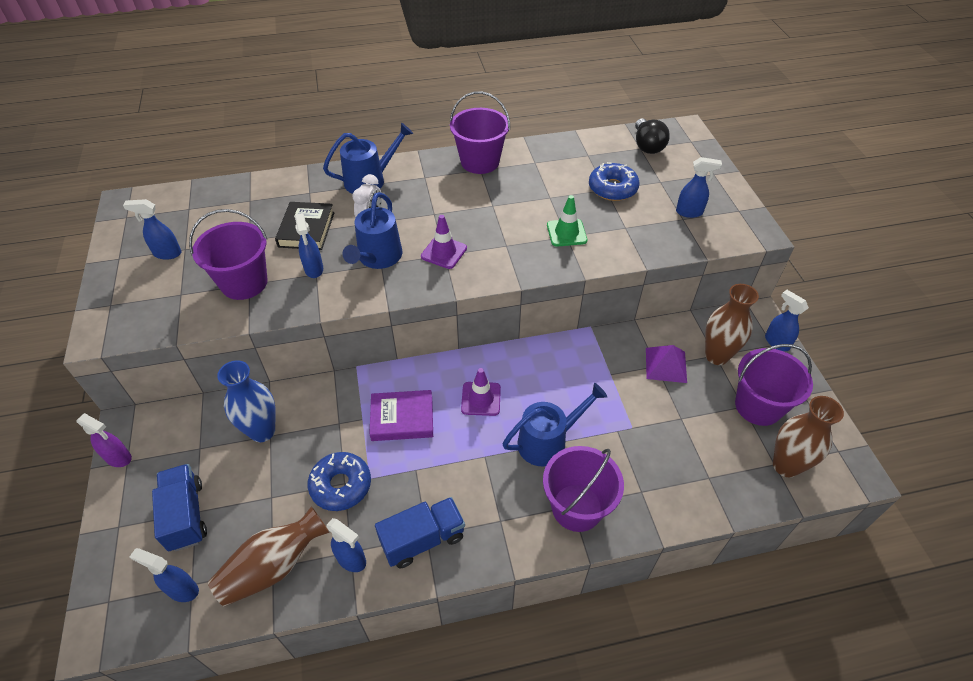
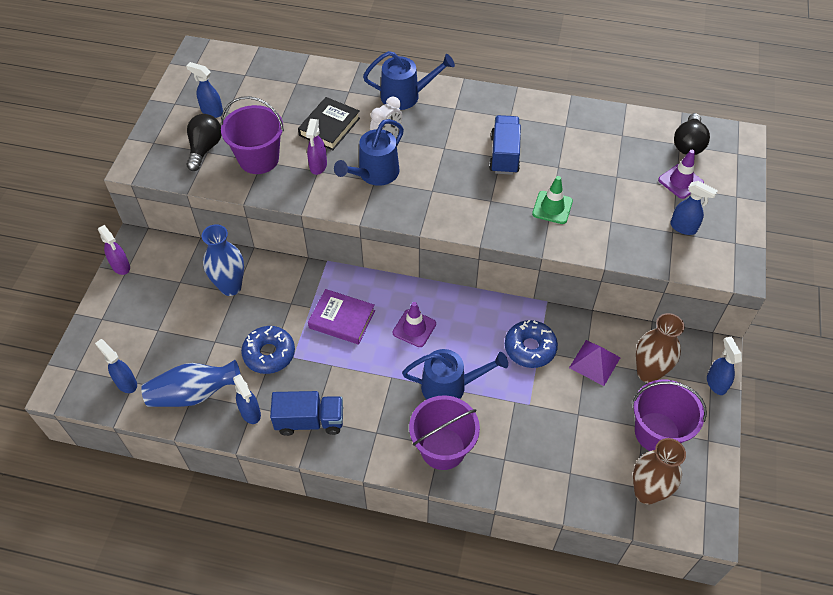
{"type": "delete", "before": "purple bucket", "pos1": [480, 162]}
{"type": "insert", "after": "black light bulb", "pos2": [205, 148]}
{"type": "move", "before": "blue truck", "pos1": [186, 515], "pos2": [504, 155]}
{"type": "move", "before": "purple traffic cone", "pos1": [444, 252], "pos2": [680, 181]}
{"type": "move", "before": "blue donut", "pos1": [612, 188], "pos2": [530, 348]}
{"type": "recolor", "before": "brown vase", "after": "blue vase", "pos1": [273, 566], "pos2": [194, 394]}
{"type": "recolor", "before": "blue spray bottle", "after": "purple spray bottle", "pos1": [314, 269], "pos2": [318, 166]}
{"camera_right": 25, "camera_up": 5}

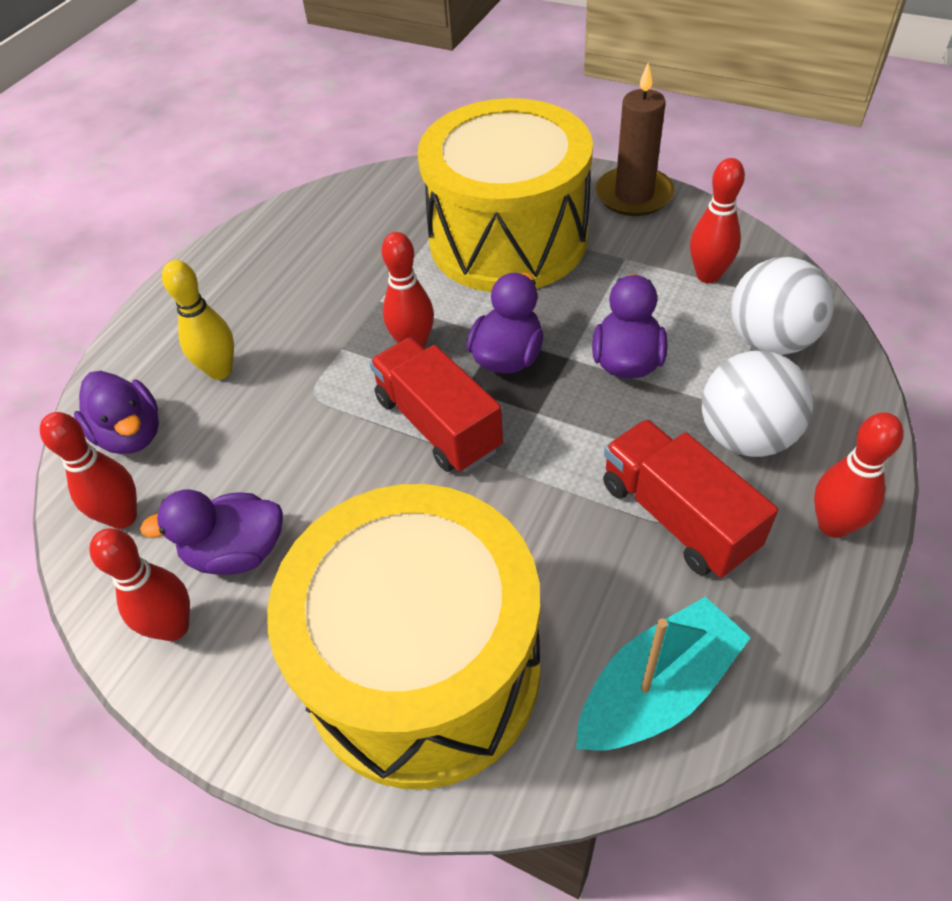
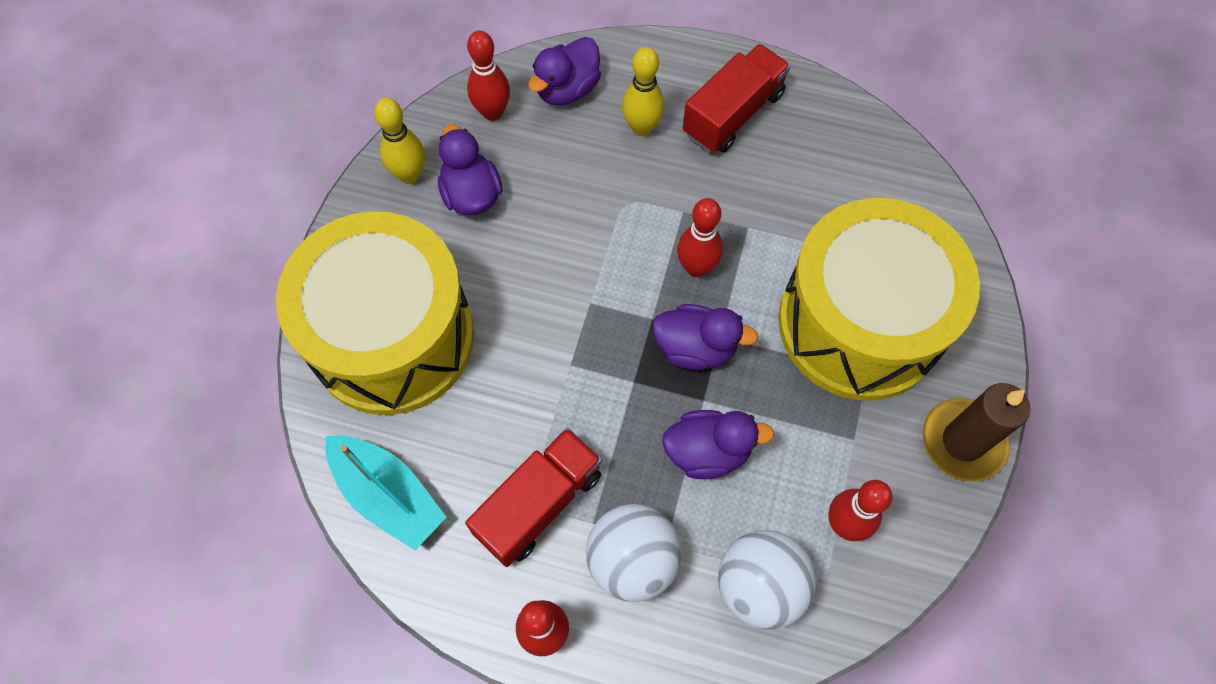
{"type": "move", "before": "red truck", "pos1": [438, 424], "pos2": [733, 114]}
{"type": "recolor", "before": "red bowling pin", "after": "yellow bowling pin", "pos1": [174, 627], "pos2": [410, 175]}
{"camera_right": 75, "camera_up": 15}

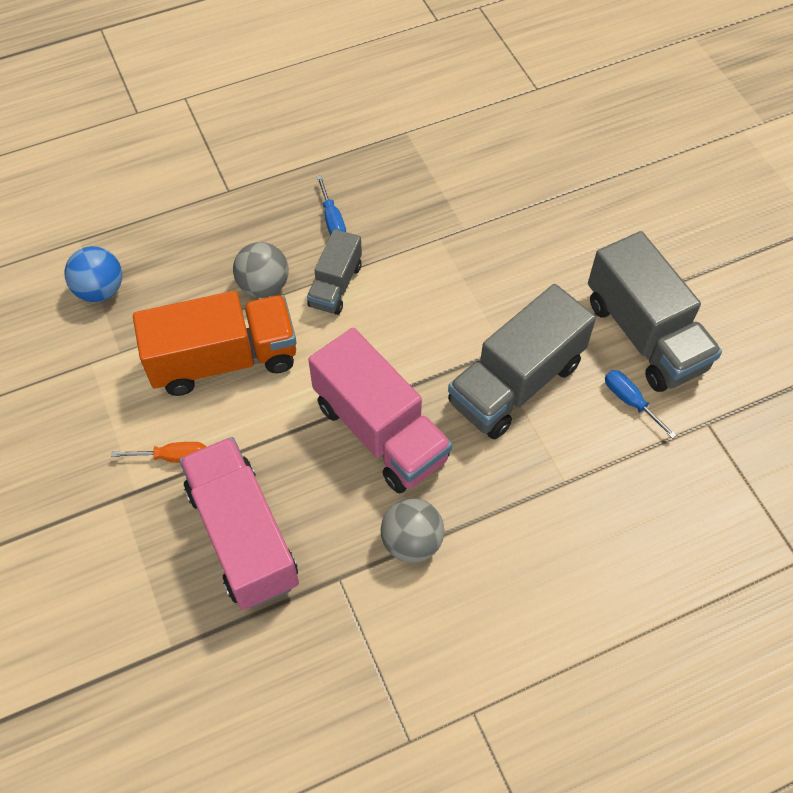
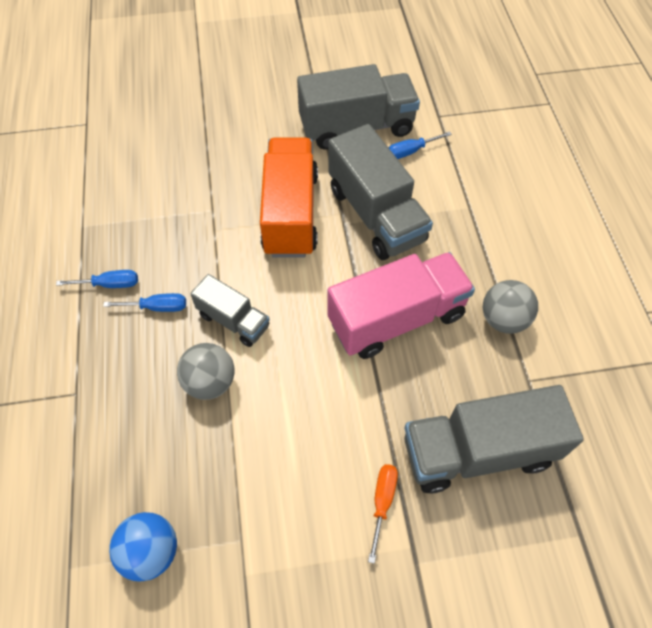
{"type": "insert", "after": "blue screwdriver", "pos2": [109, 284]}
{"type": "move", "before": "orange truck", "pos1": [224, 360], "pos2": [290, 213]}
{"type": "recolor", "before": "pink truck", "after": "grey truck", "pos1": [243, 536], "pos2": [478, 451]}
{"camera_right": -75, "camera_up": 0}

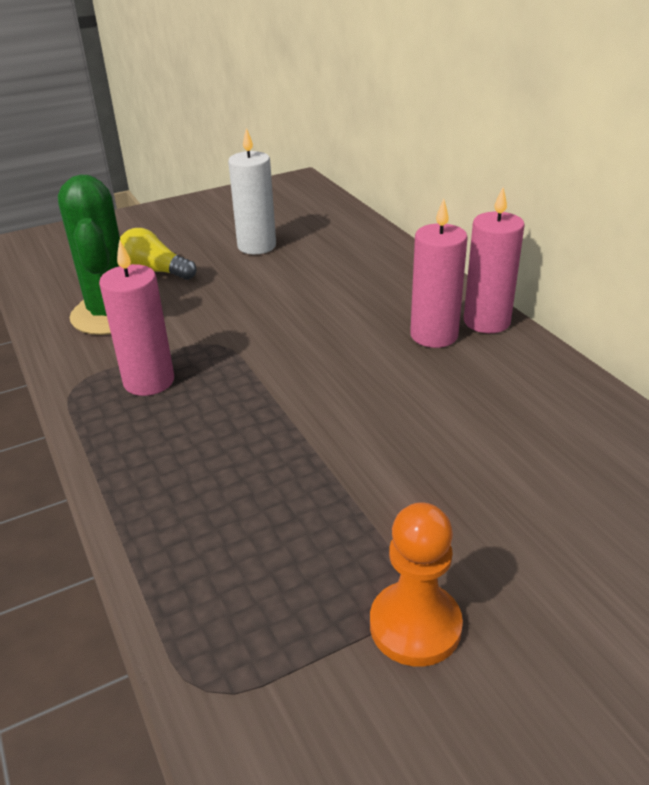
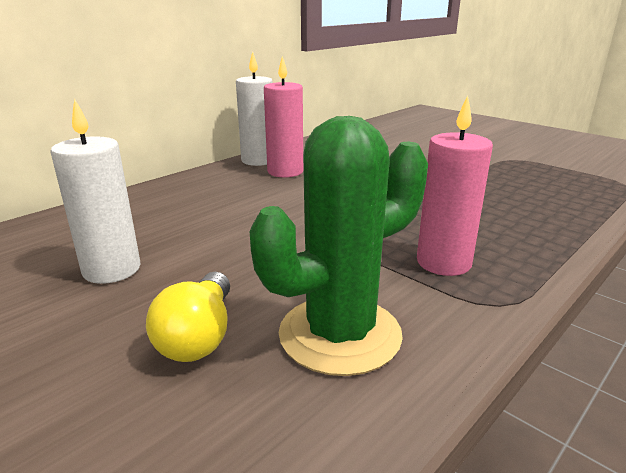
{"type": "delete", "before": "orange pawn", "pos1": [415, 625]}
{"type": "recolor", "before": "pink candle", "after": "white candle", "pos1": [486, 321], "pos2": [258, 160]}
{"camera_right": -110, "camera_up": -10}

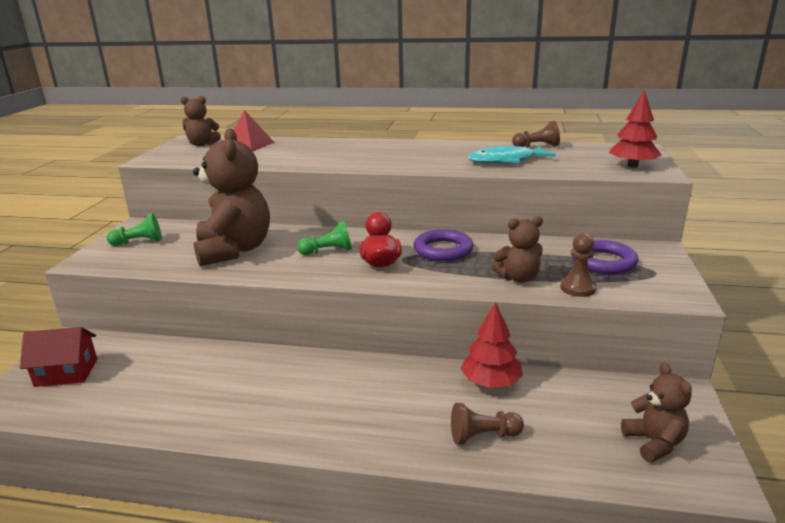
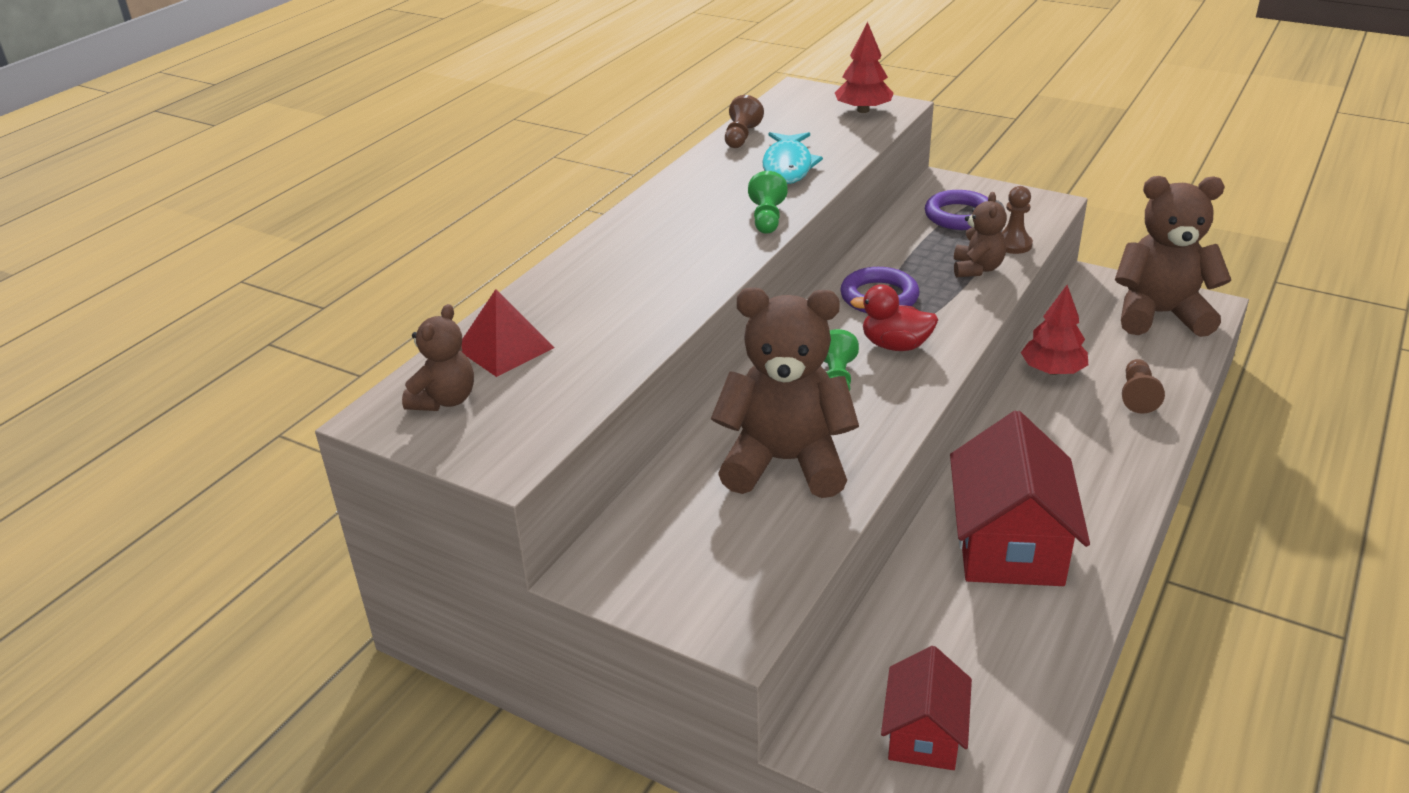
{"type": "insert", "after": "red house", "pos2": [1009, 544]}
{"type": "move", "before": "green pawn", "pos1": [139, 242], "pos2": [767, 218]}
{"type": "resize", "before": "brown teddy bear", "pos1": [654, 443], "pos2": [1159, 315], "scale": 1.95}
{"camera_right": -70, "camera_up": 10}

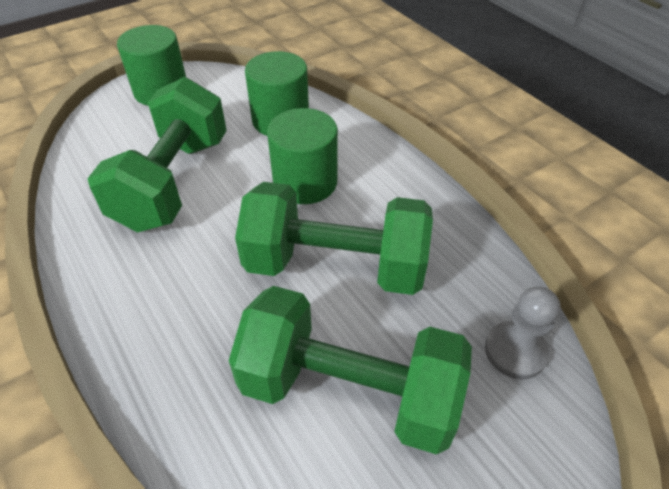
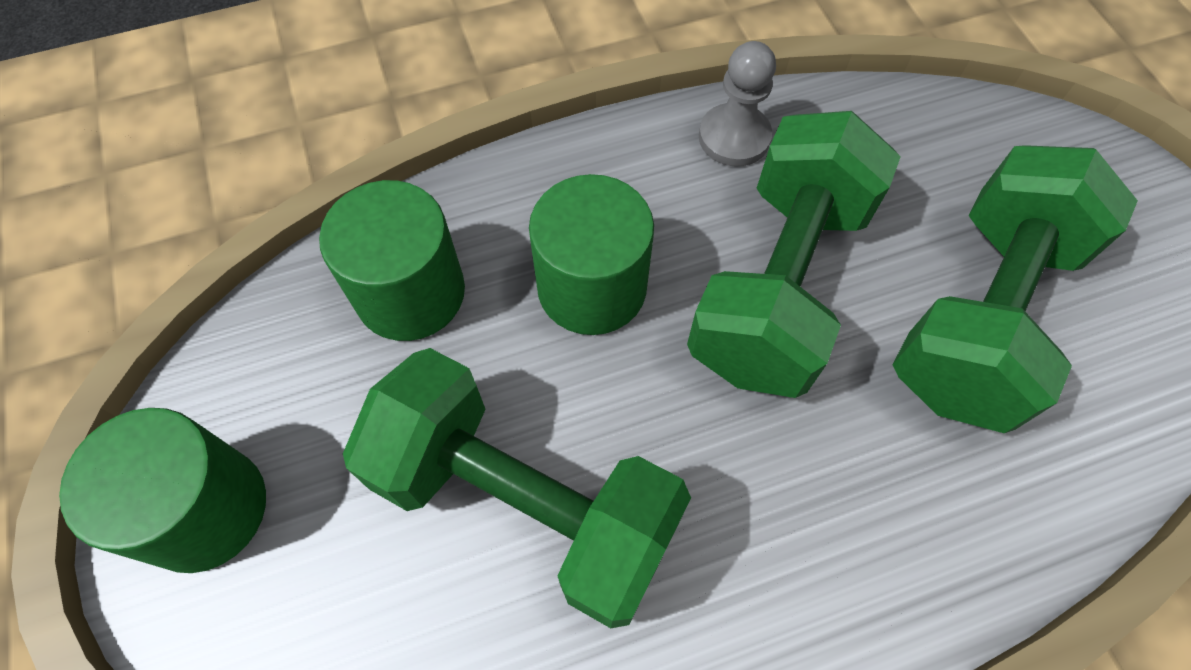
{"type": "move", "before": "grey pawn", "pos1": [515, 351], "pos2": [734, 137]}
{"camera_right": -75, "camera_up": 15}

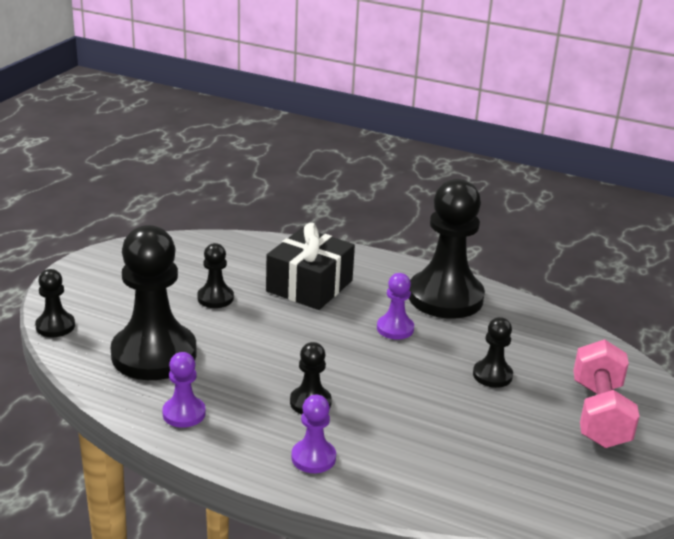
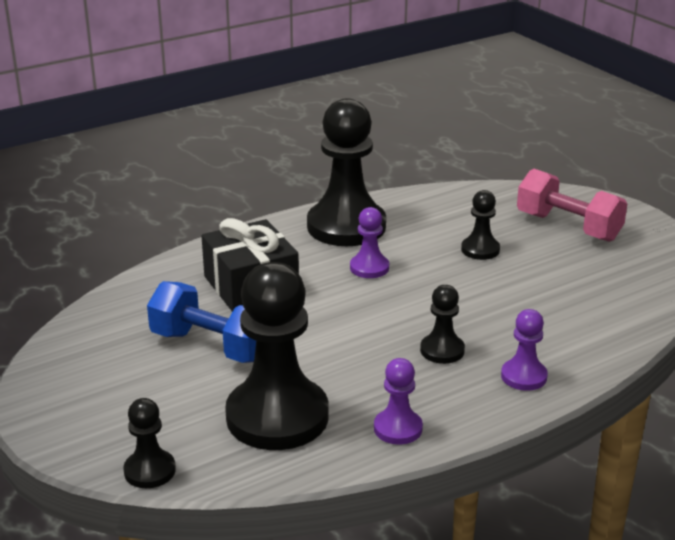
{"type": "replace", "before": "black pawn", "after": "blue dumbbell", "pos1": [215, 298], "pos2": [212, 346]}
{"camera_right": -55, "camera_up": 0}

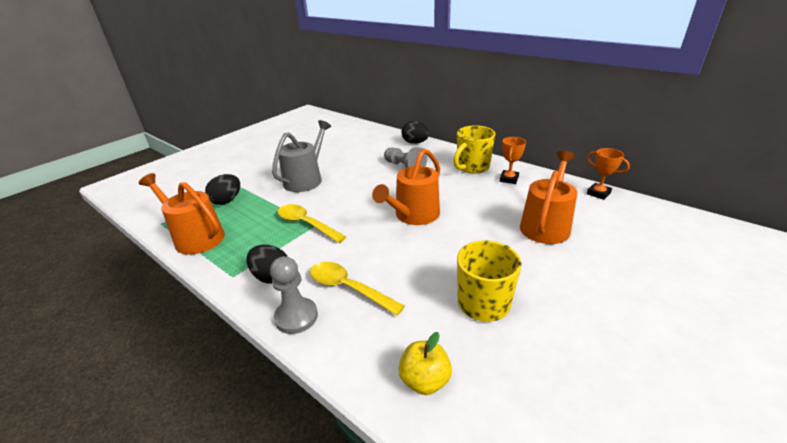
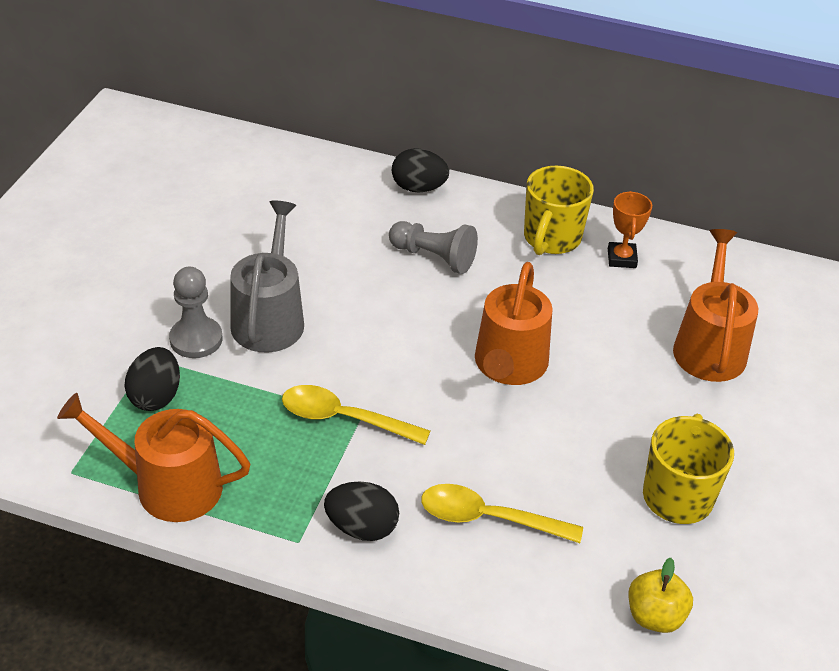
{"type": "delete", "before": "orange trophy", "pos1": [598, 193]}
{"type": "move", "before": "grey pawn", "pos1": [296, 317], "pos2": [196, 339]}
{"camera_right": -25, "camera_up": 10}

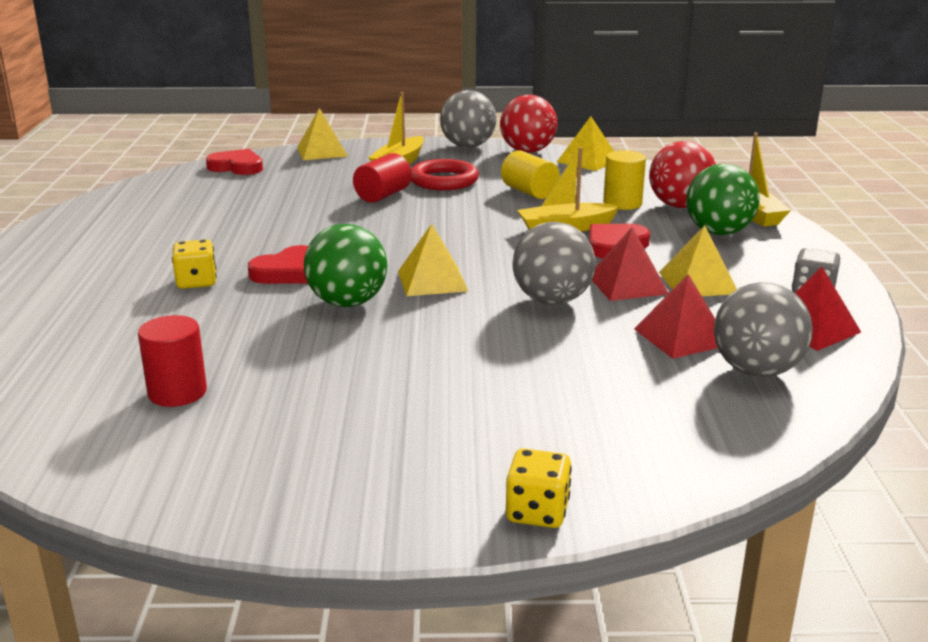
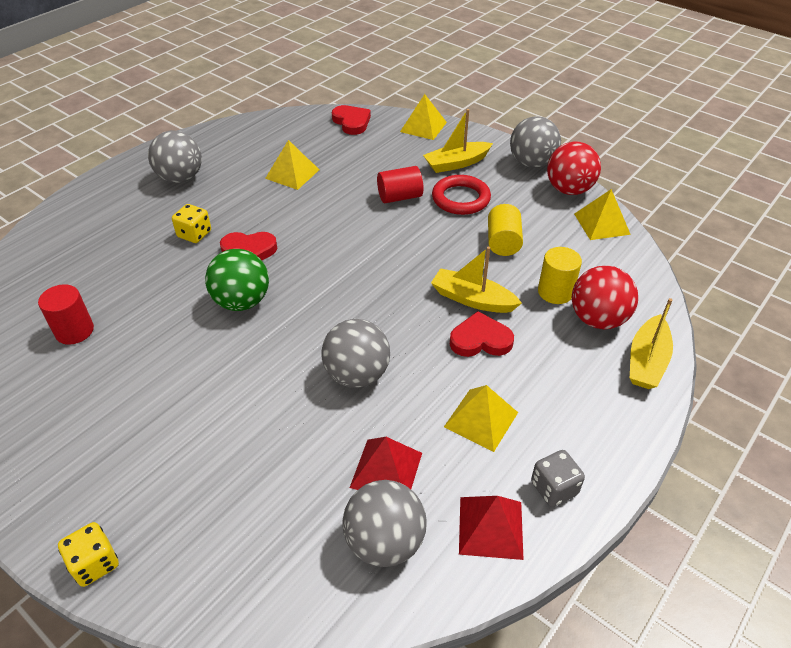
{"type": "delete", "before": "red pyramid", "pos1": [627, 284]}
{"type": "delete", "before": "green ball", "pos1": [718, 232]}
{"type": "insert", "after": "grey ball", "pos2": [180, 178]}
{"type": "move", "before": "yellow pyramid", "pos1": [432, 281], "pos2": [292, 174]}
{"camera_right": 40, "camera_up": 20}

